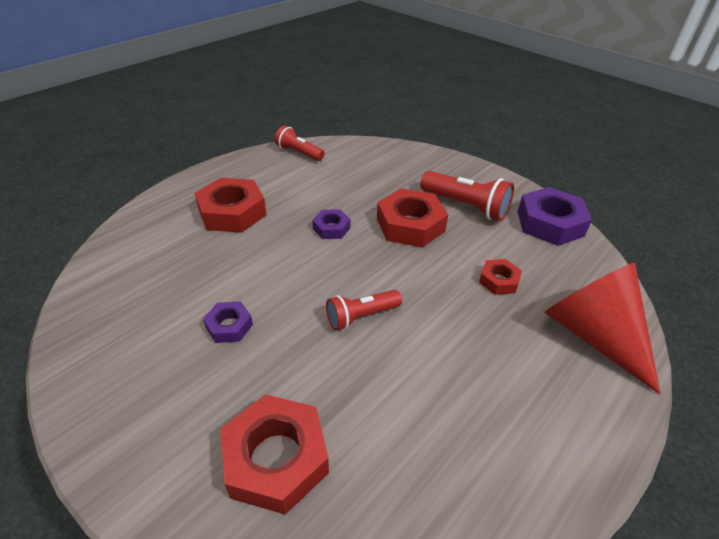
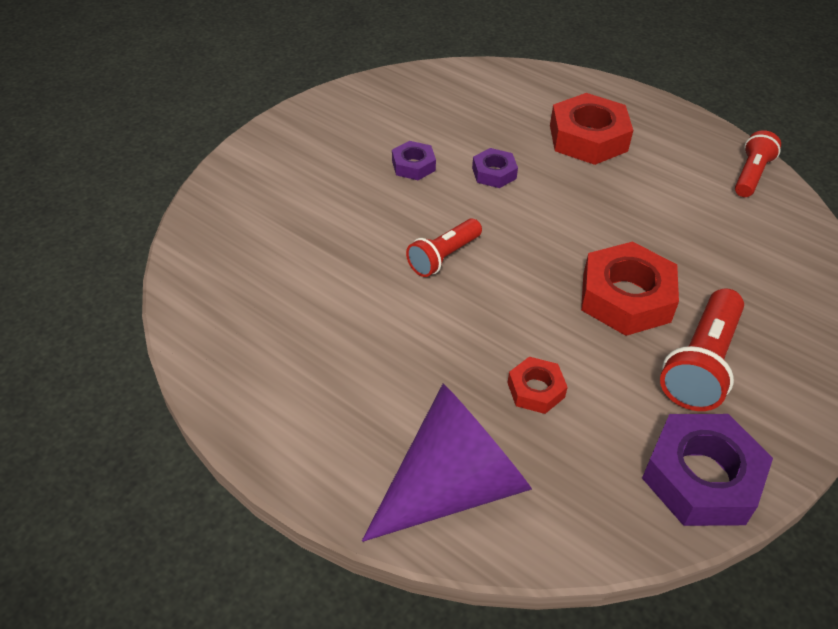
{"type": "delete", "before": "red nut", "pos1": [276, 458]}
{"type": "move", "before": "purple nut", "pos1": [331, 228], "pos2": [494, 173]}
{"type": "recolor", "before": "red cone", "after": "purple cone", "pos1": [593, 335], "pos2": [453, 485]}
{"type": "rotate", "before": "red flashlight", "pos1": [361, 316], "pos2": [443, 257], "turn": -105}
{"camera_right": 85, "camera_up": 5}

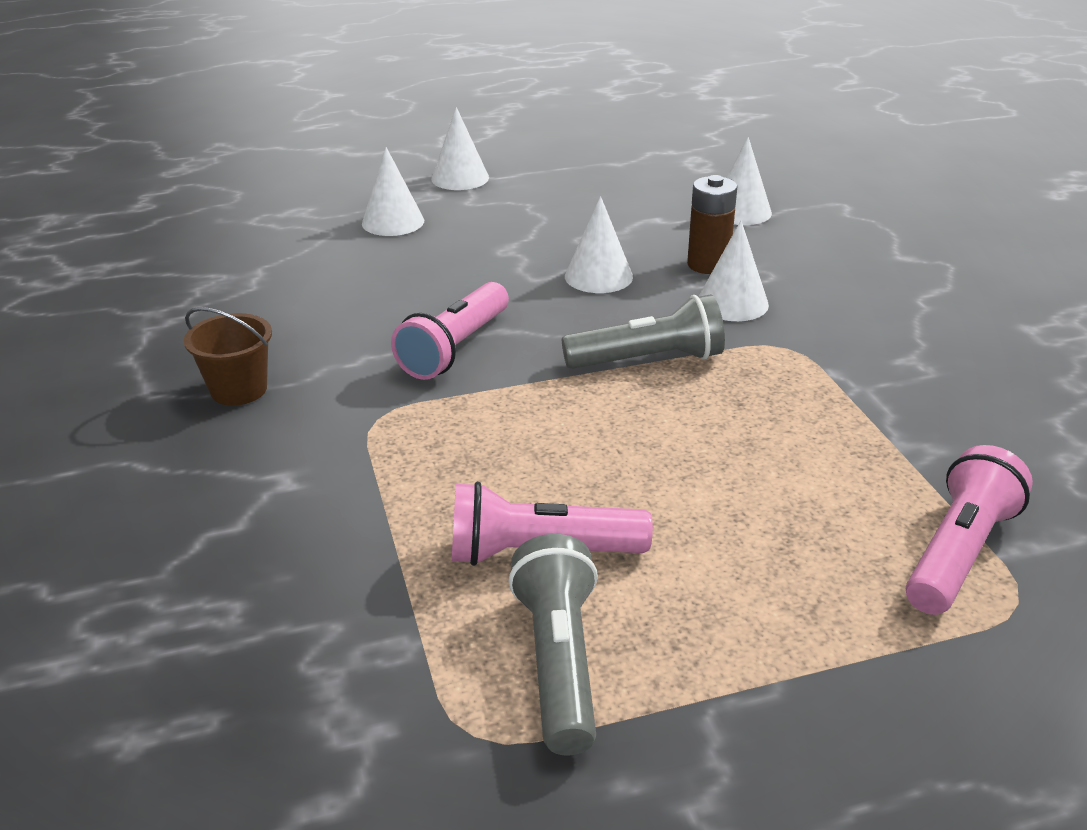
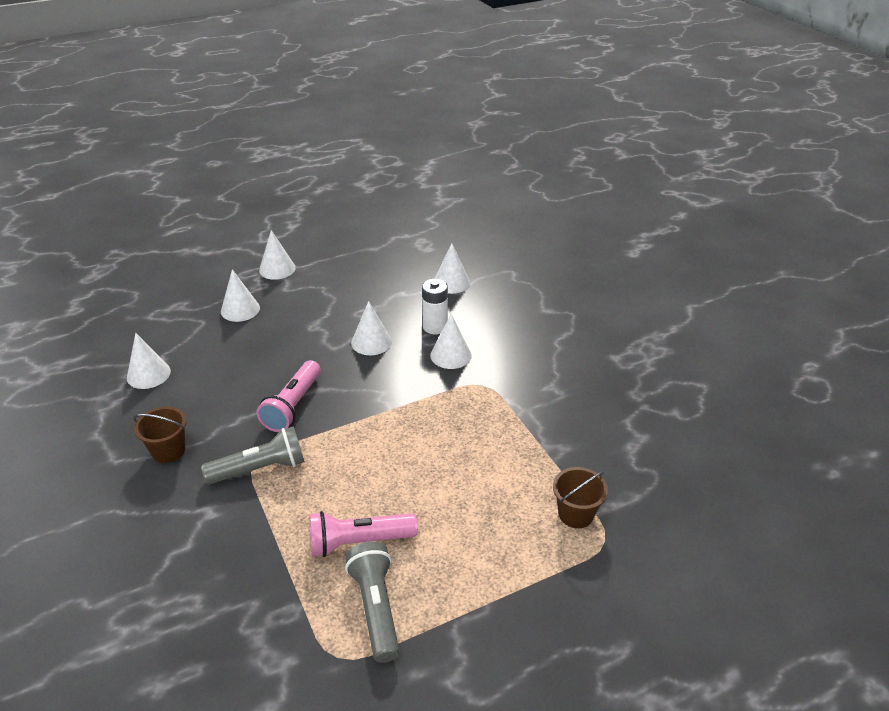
{"type": "insert", "after": "white cone", "pos2": [148, 374]}
{"type": "move", "before": "grey flashlight", "pos1": [648, 360], "pos2": [260, 469]}
{"type": "replace", "before": "pink flashlight", "after": "brown bucket", "pos1": [959, 553], "pos2": [576, 514]}
{"type": "recolor", "before": "brown battery", "after": "white battery", "pos1": [708, 265], "pos2": [435, 327]}
{"camera_right": -10, "camera_up": 5}

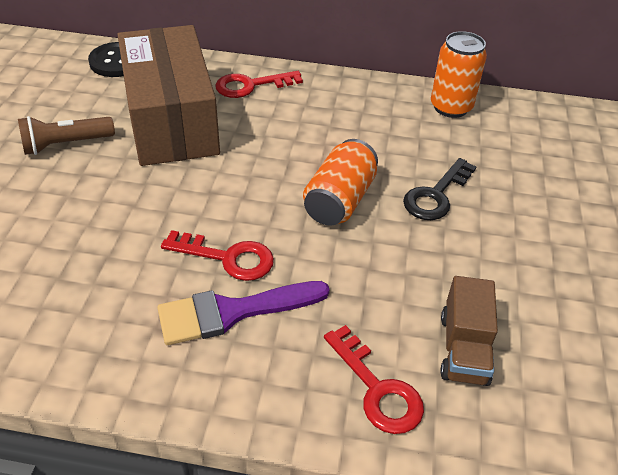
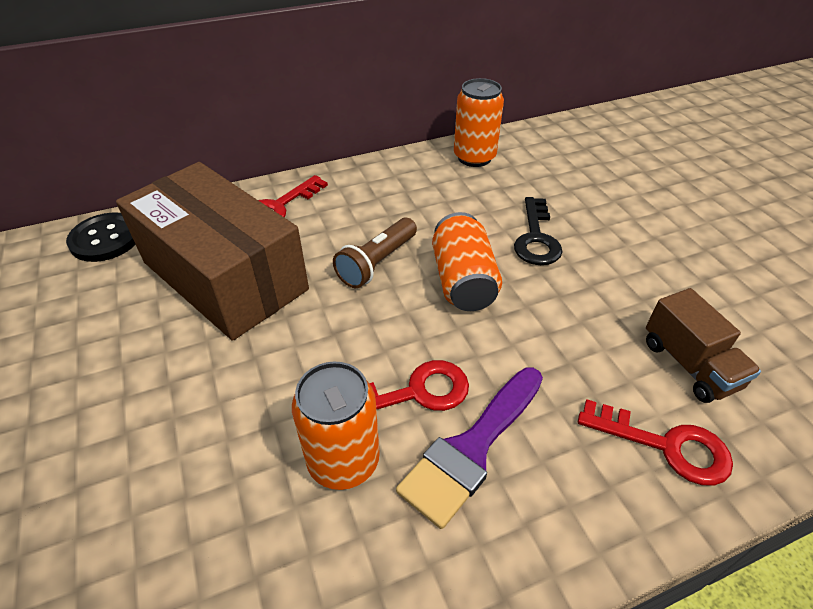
{"type": "insert", "after": "orange can", "pos2": [343, 461]}
{"type": "move", "before": "brown flashlight", "pos1": [66, 144], "pos2": [377, 263]}
{"camera_right": -30, "camera_up": 0}

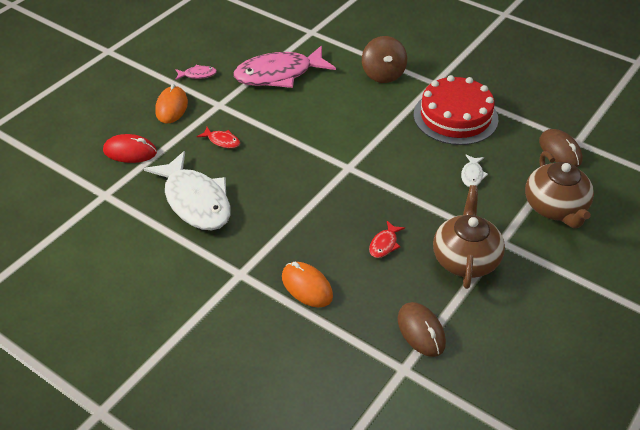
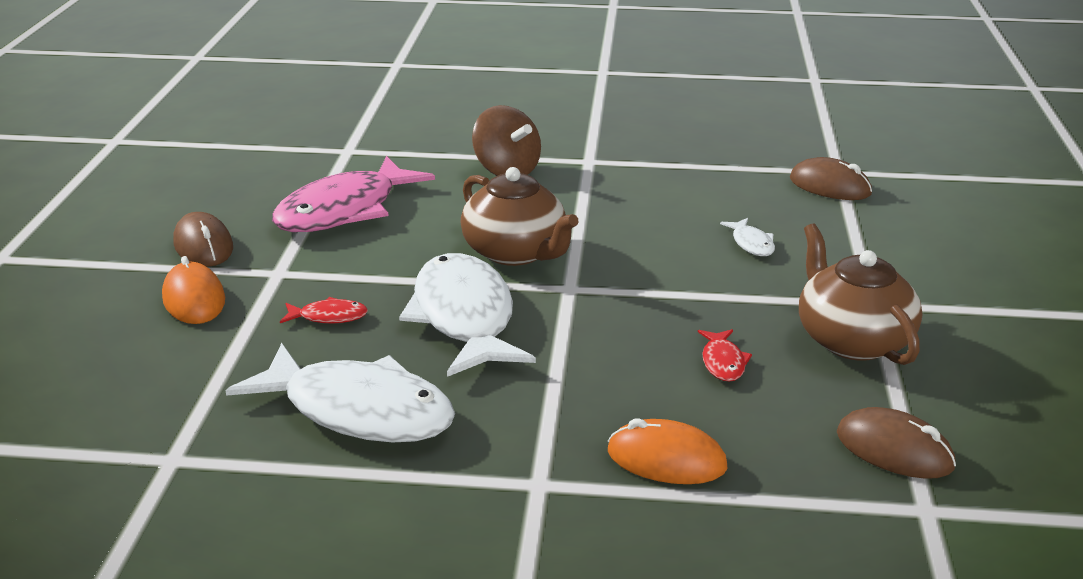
{"type": "delete", "before": "red mouse", "pos1": [130, 152]}
{"type": "delete", "before": "red cake", "pos1": [455, 117]}
{"type": "insert", "after": "white fish", "pos2": [464, 317]}
{"type": "move", "before": "brown teapot", "pos1": [555, 208], "pos2": [516, 252]}
{"type": "replace", "before": "pink fish", "after": "brown mouse", "pos1": [198, 75], "pos2": [203, 246]}
{"camera_right": -30, "camera_up": -15}

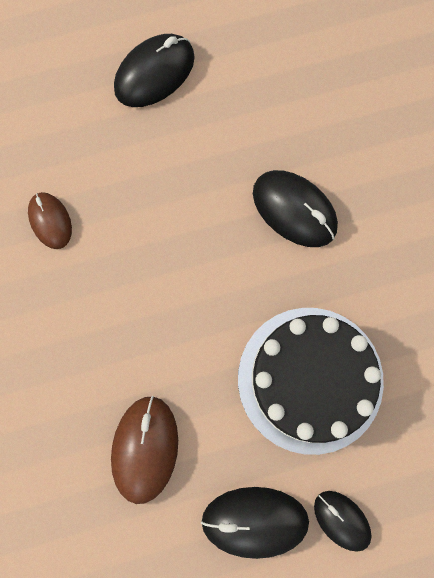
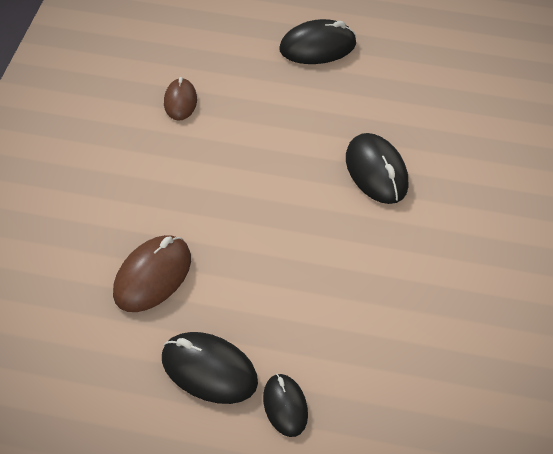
{"type": "delete", "before": "black cake", "pos1": [310, 379]}
{"camera_right": 25, "camera_up": -25}

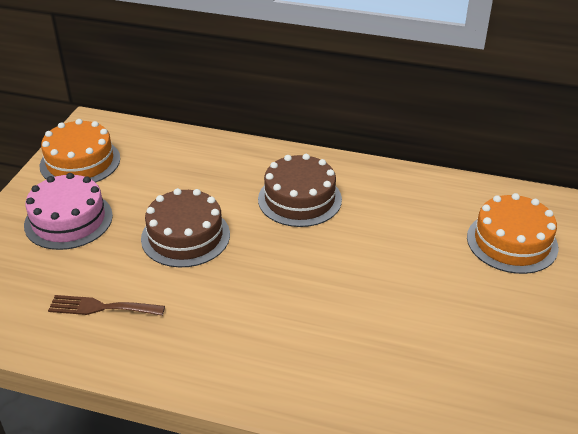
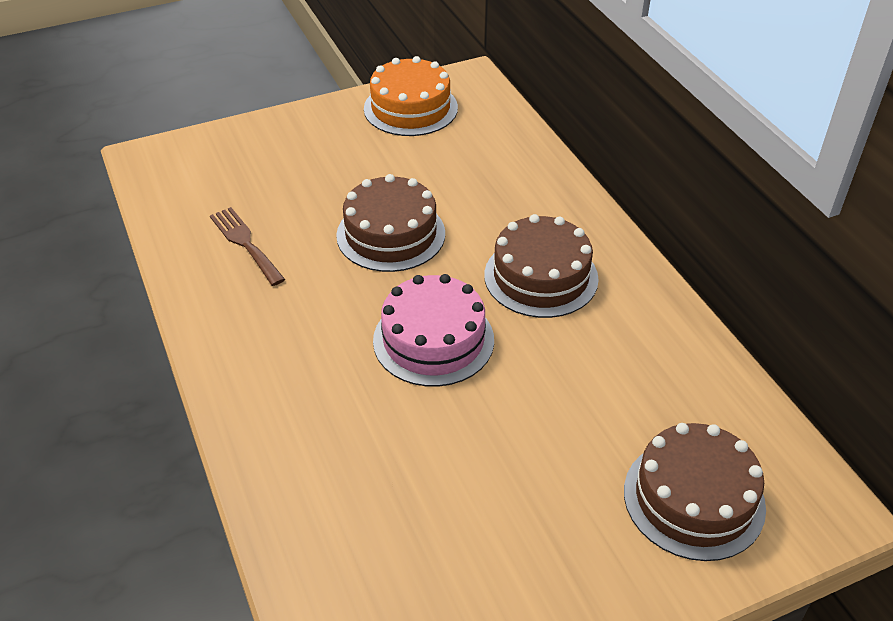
{"type": "move", "before": "pink cake", "pos1": [68, 220], "pos2": [433, 340]}
{"type": "recolor", "before": "orange cake", "after": "brown cake", "pos1": [512, 242], "pos2": [694, 498]}
{"camera_right": 50, "camera_up": 5}

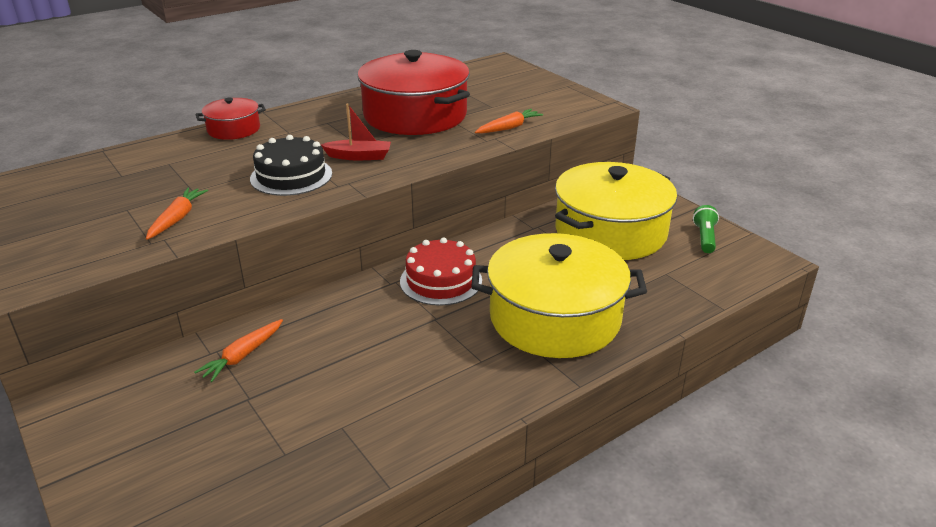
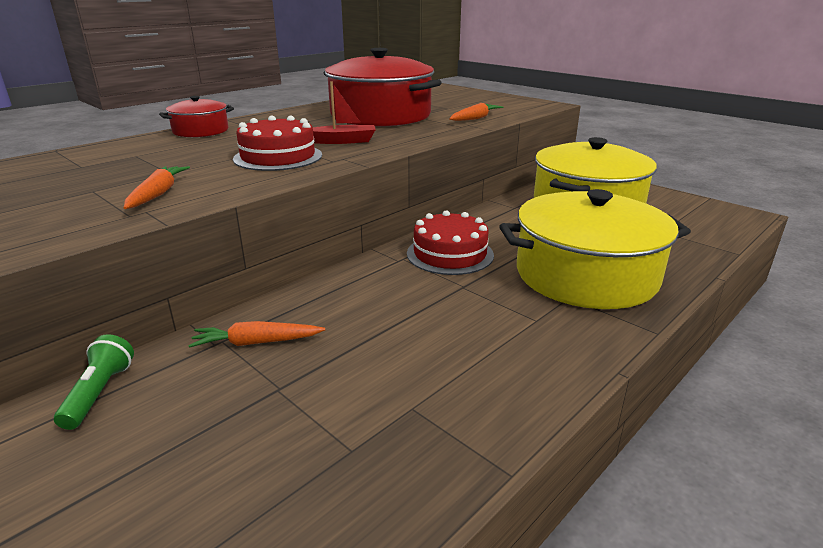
{"type": "move", "before": "green flashlight", "pos1": [704, 238], "pos2": [99, 393]}
{"type": "recolor", "before": "black cake", "after": "red cake", "pos1": [291, 176], "pos2": [278, 157]}
{"type": "rotate", "before": "orange carrot", "pos1": [243, 356], "pos2": [256, 342], "turn": 60}
{"camera_right": -10, "camera_up": -5}

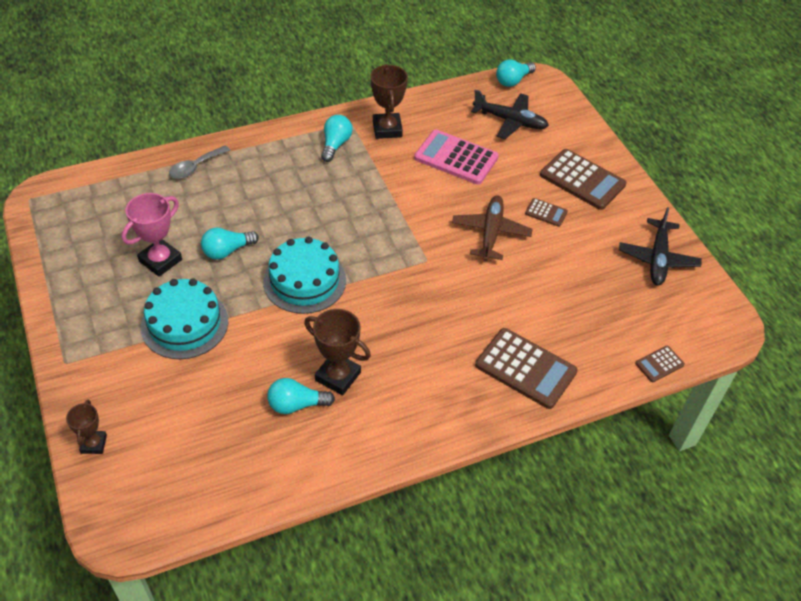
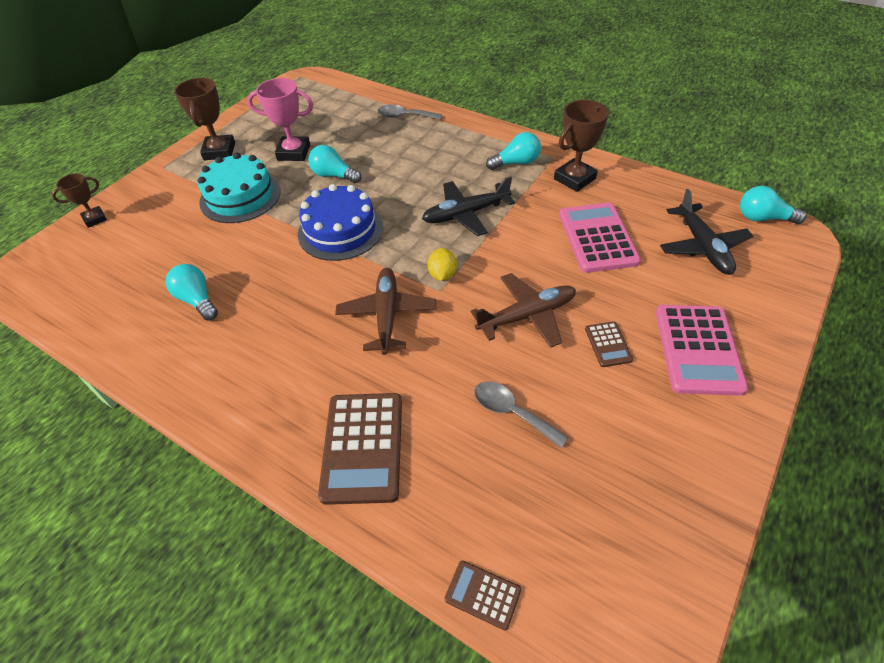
{"type": "insert", "after": "brown plane", "pos2": [387, 315]}
{"type": "insert", "after": "yellow lemon", "pos2": [442, 274]}
{"type": "insert", "after": "grey spoon", "pos2": [512, 412]}
{"type": "move", "before": "brown trophy", "pos1": [338, 376], "pos2": [219, 151]}
{"type": "move", "before": "black plane", "pos1": [657, 258], "pos2": [466, 214]}
{"type": "recolor", "before": "turquoise cake", "after": "blue cake", "pos1": [304, 281], "pos2": [340, 230]}
{"type": "recolor", "before": "brown calculator", "after": "pink calculator", "pos1": [582, 180], "pos2": [698, 349]}
{"camera_right": 60, "camera_up": 0}

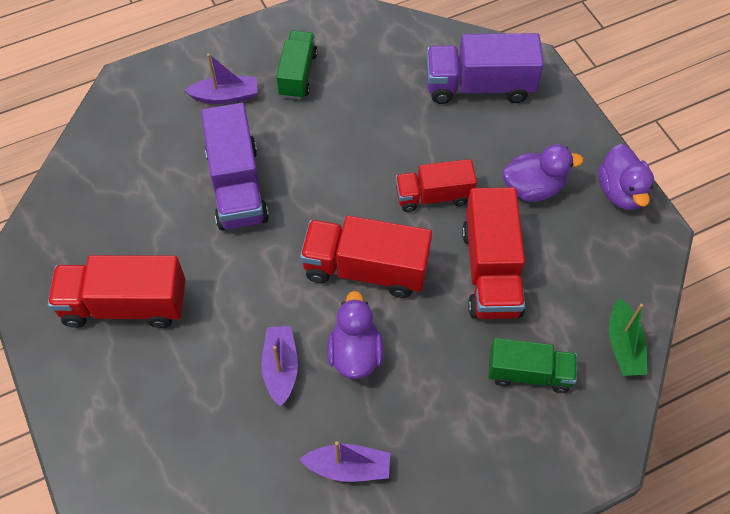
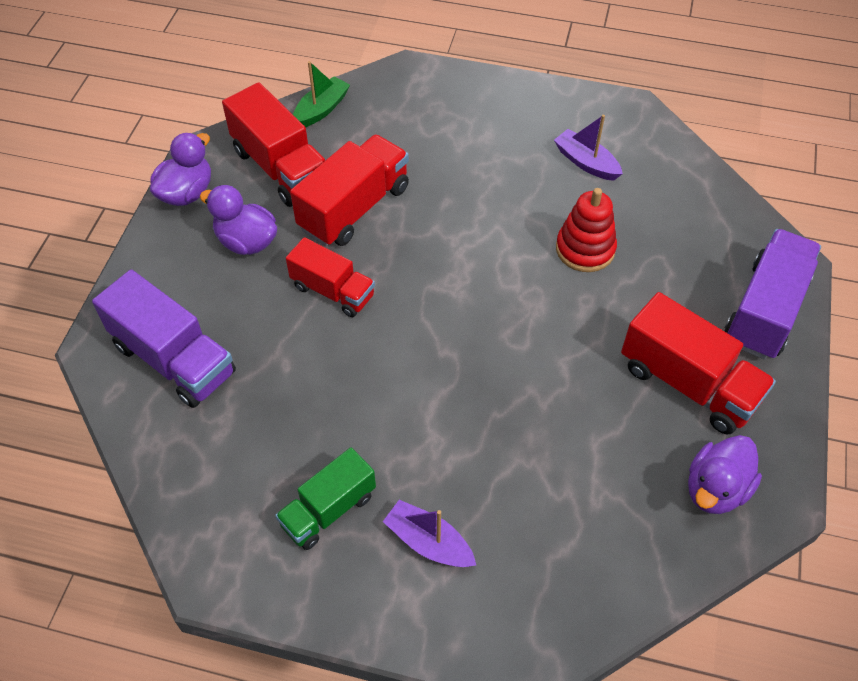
{"type": "delete", "before": "green truck", "pos1": [529, 373]}
{"type": "move", "before": "purple truck", "pos1": [237, 186], "pos2": [765, 310]}
{"type": "move", "before": "red truck", "pos1": [365, 269], "pos2": [281, 168]}
{"type": "move", "before": "purple duck", "pos1": [355, 353], "pos2": [715, 489]}
{"type": "replace", "before": "purple boat", "after": "red stacking toy", "pos1": [280, 368], "pos2": [585, 249]}
{"camera_right": -140, "camera_up": -5}

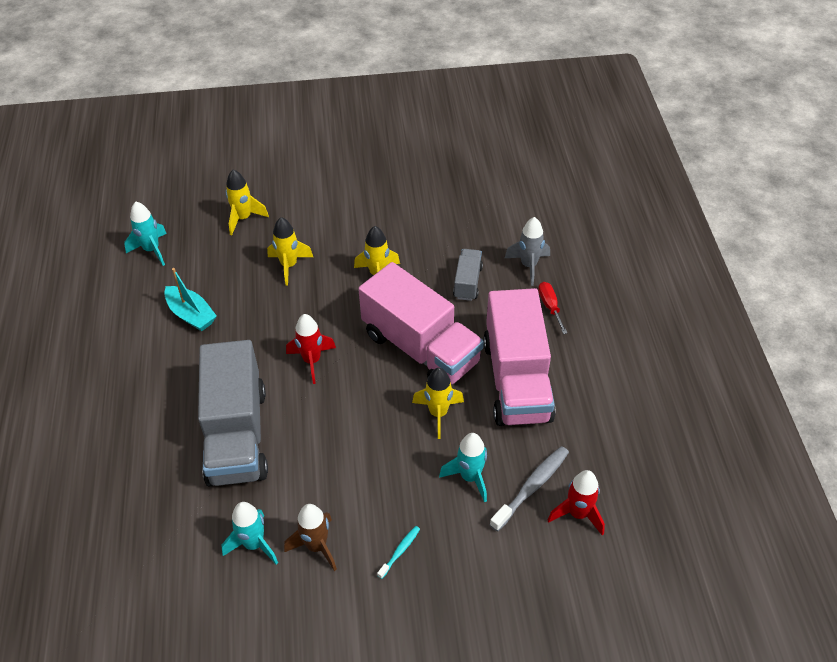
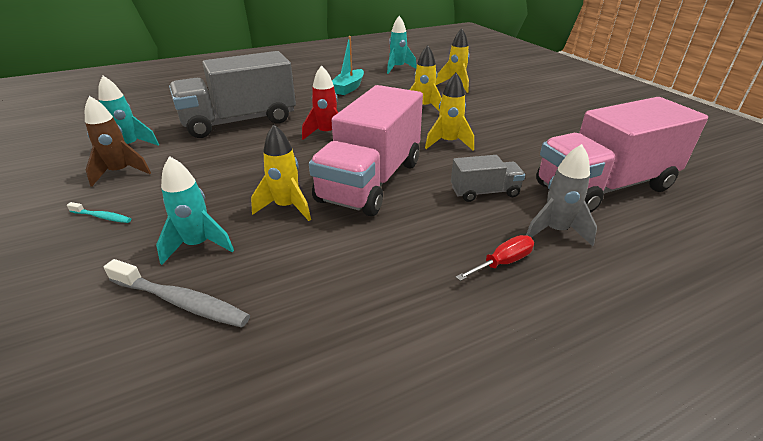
{"type": "delete", "before": "red rocket", "pos1": [578, 514]}
{"type": "move", "before": "pink truck", "pos1": [516, 380], "pos2": [604, 187]}
{"camera_right": 70, "camera_up": -15}

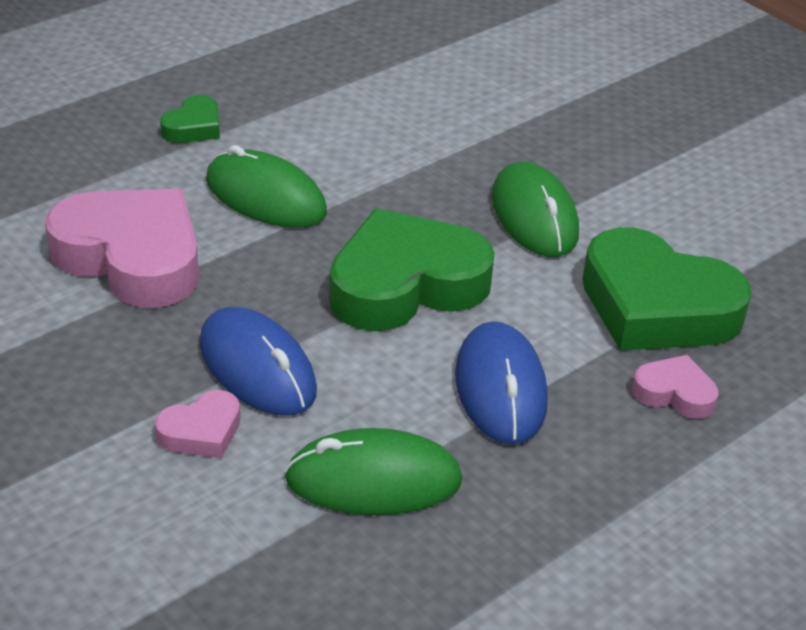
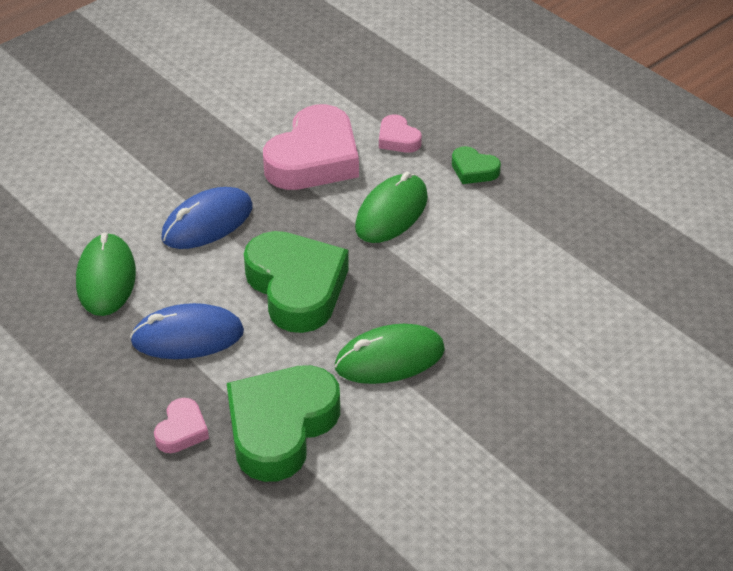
{"type": "move", "before": "pink heart", "pos1": [201, 431], "pos2": [398, 139]}
{"camera_right": 90, "camera_up": 5}

